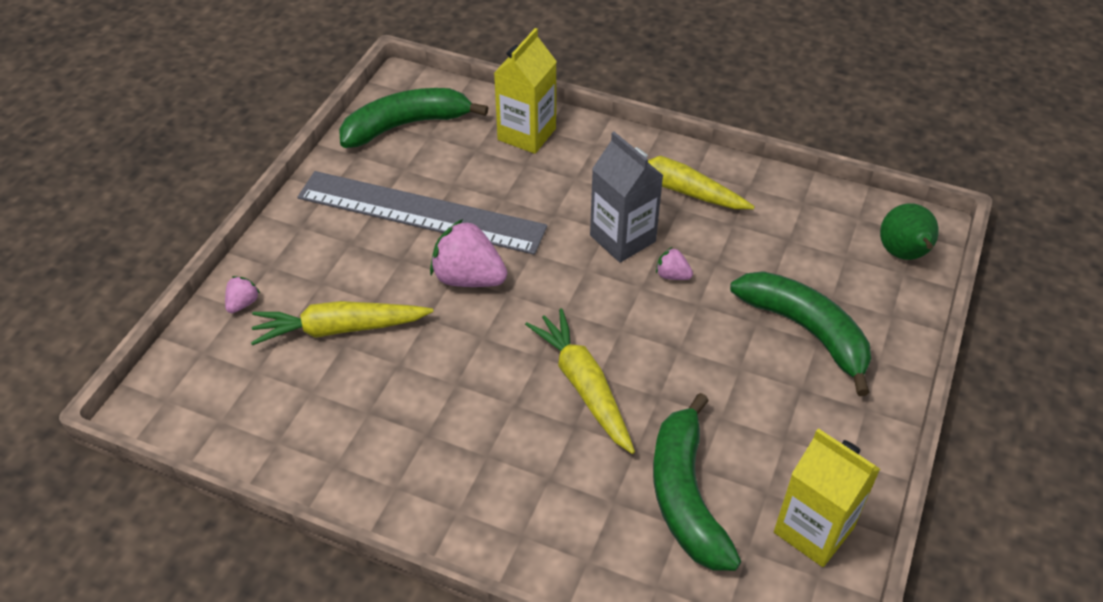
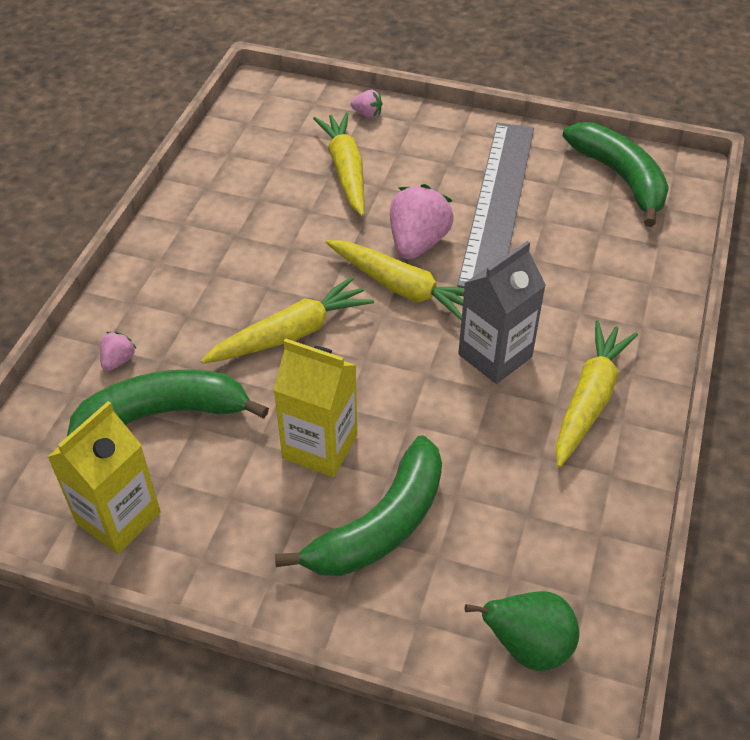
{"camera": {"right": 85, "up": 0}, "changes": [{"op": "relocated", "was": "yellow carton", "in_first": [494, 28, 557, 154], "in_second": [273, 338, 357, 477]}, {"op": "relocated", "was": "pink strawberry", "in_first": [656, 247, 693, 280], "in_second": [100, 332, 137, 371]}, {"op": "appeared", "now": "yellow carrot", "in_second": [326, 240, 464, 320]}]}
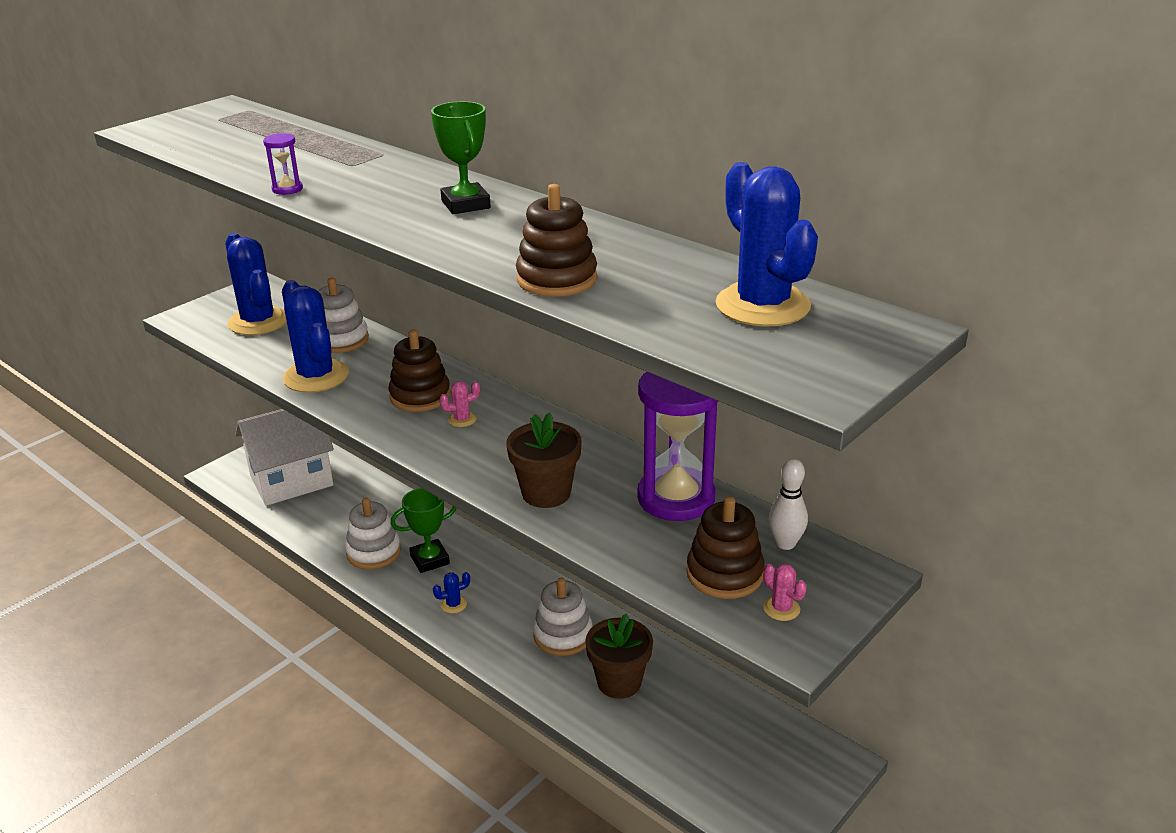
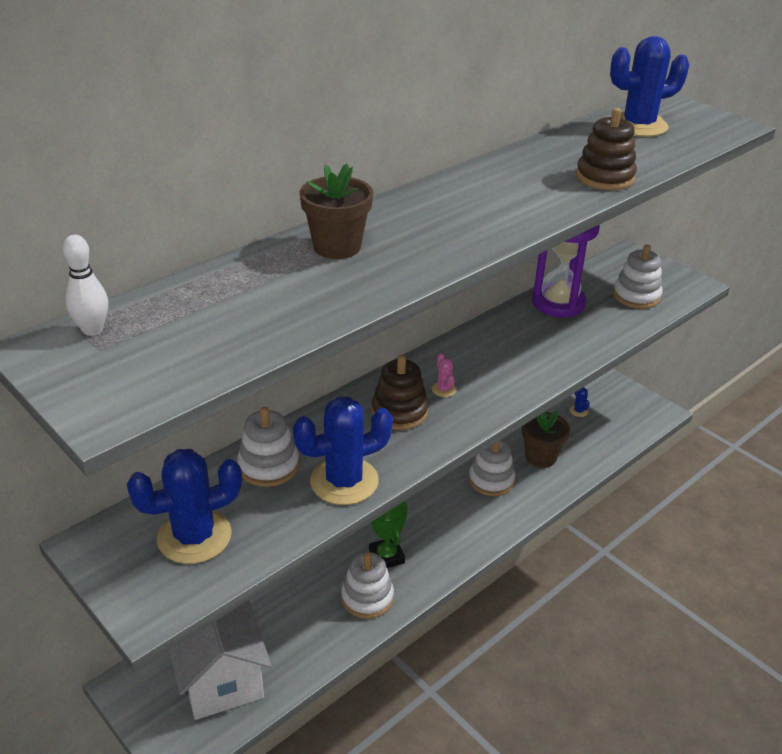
{"camera": {"right": -85, "up": 5}, "changes": [{"op": "missing", "was": "purple hourglass", "in_first": [263, 133, 303, 195]}, {"op": "missing", "was": "green trophy", "in_first": [431, 101, 491, 214]}, {"op": "relocated", "was": "blue cactus", "in_first": [433, 572, 470, 613], "in_second": [569, 388, 590, 417]}, {"op": "relocated", "was": "brown flower pot", "in_first": [507, 412, 582, 508], "in_second": [299, 164, 373, 259]}, {"op": "colour", "was": "brown stacking toy", "now": "white stacking toy", "in_first": [687, 496, 765, 599], "in_second": [613, 245, 662, 309]}, {"op": "missing", "was": "pink cactus", "in_first": [763, 563, 807, 621]}, {"op": "relocated", "was": "white bowling pin", "in_first": [769, 458, 808, 550], "in_second": [63, 235, 108, 336]}]}
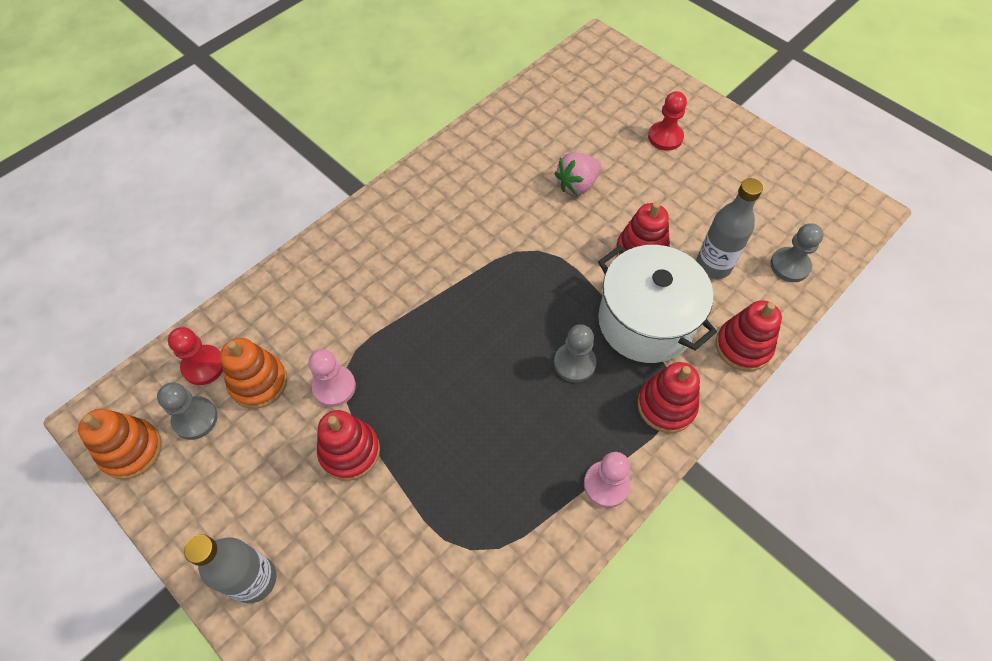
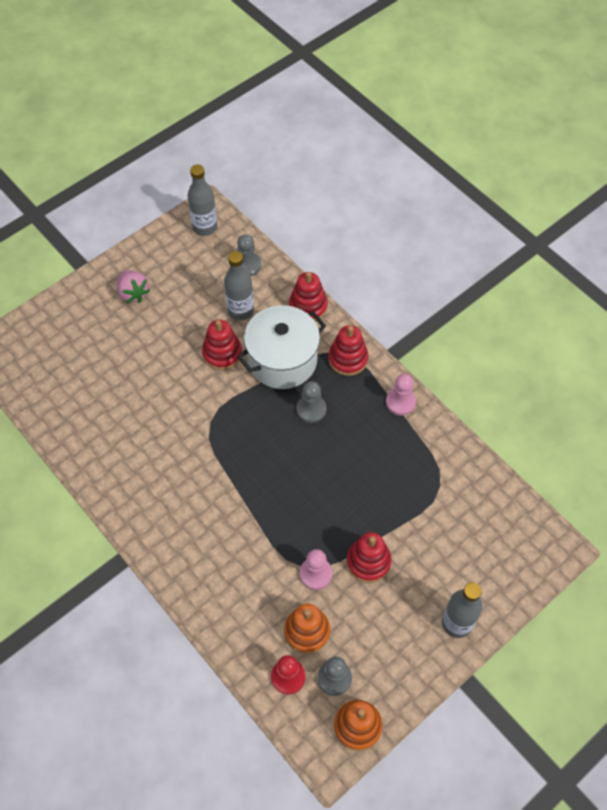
{"camera": {"right": -85, "up": 0}, "changes": [{"op": "relocated", "was": "pink strawberry", "in_first": [554, 152, 601, 195], "in_second": [117, 271, 150, 303]}, {"op": "missing", "was": "red pawn", "in_first": [648, 91, 687, 151]}, {"op": "appeared", "now": "grey bottle", "in_second": [187, 164, 218, 236]}]}
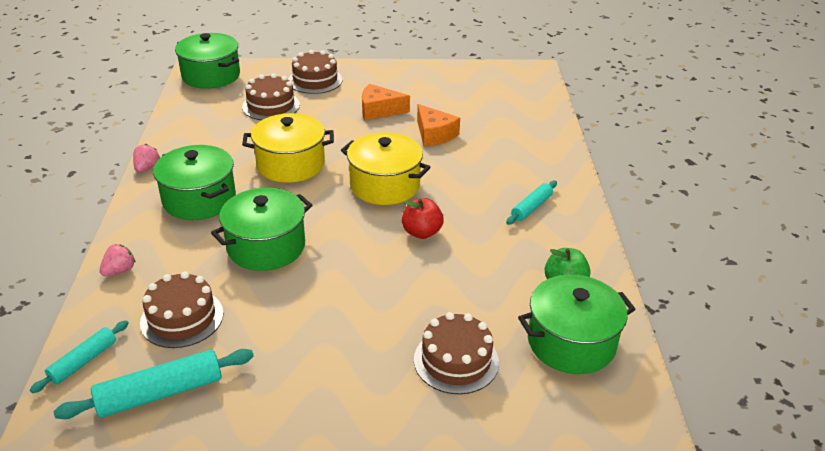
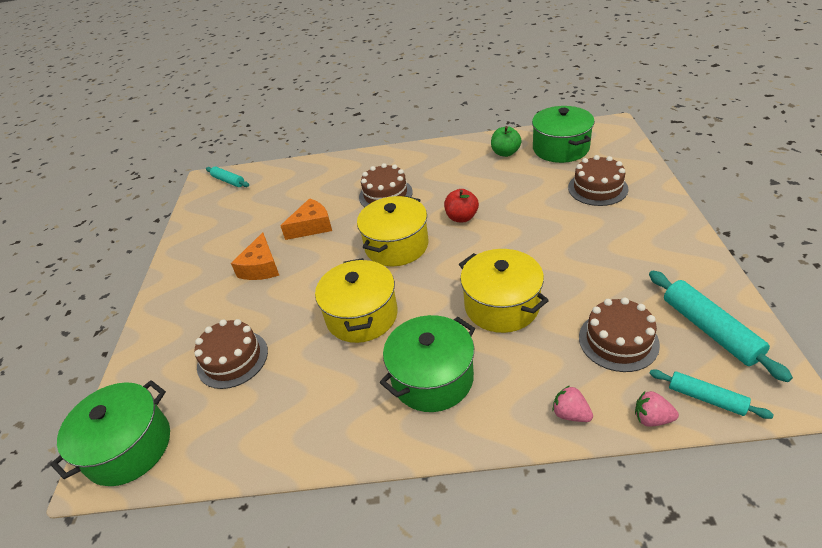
{"camera": {"right": -85, "up": 5}, "changes": [{"op": "relocated", "was": "pink strawberry", "in_first": [133, 144, 160, 172], "in_second": [635, 391, 679, 427]}, {"op": "colour", "was": "green pot", "now": "yellow pot", "in_first": [211, 188, 313, 271], "in_second": [459, 249, 549, 333]}, {"op": "relocated", "was": "brown cake", "in_first": [288, 50, 343, 94], "in_second": [359, 163, 413, 207]}, {"op": "relocated", "was": "turquoise rolling pin", "in_first": [506, 181, 557, 225], "in_second": [206, 167, 249, 187]}]}
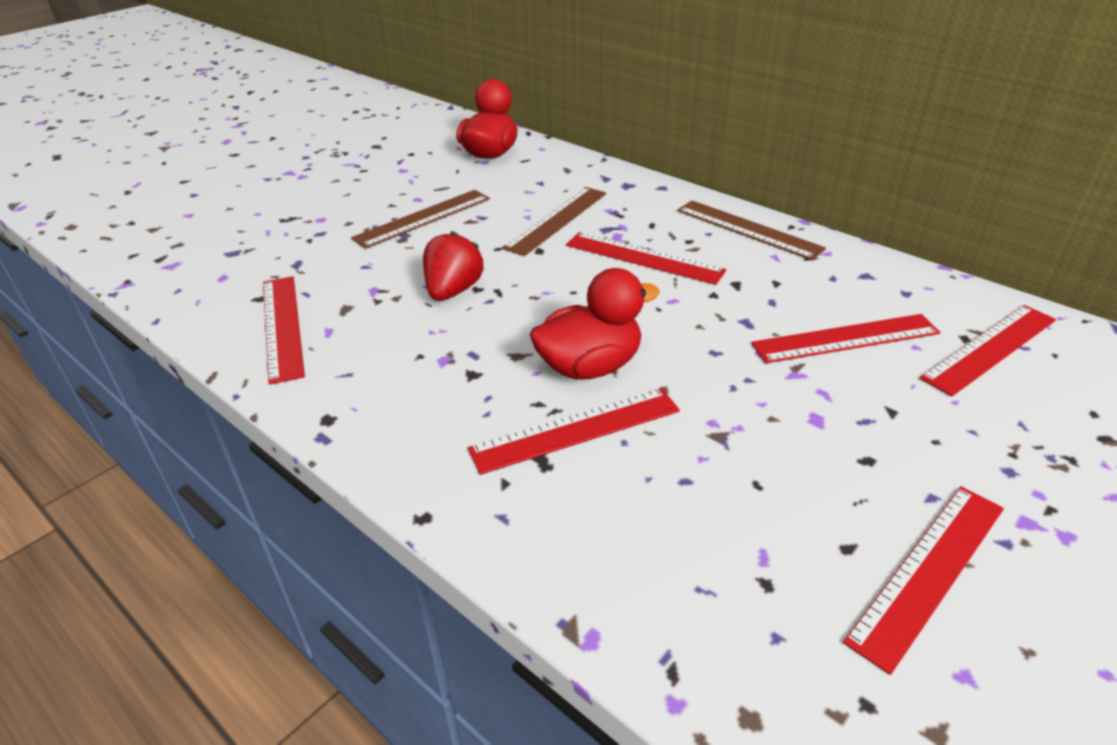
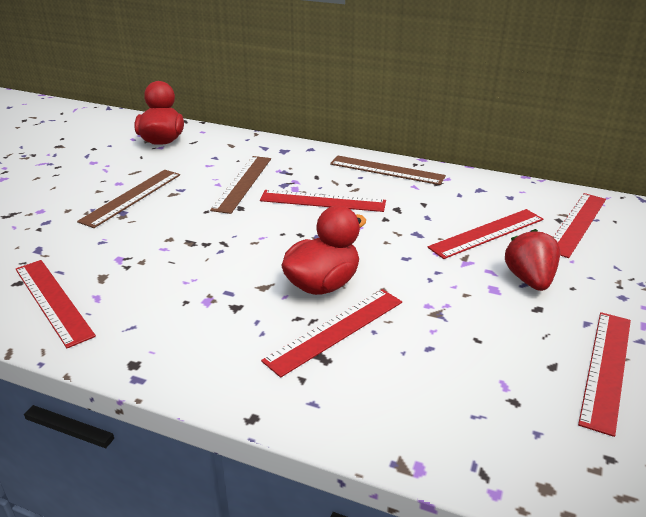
{"camera": {"right": -20, "up": -5}, "changes": [{"op": "relocated", "was": "red strawberry", "in_first": [423, 231, 484, 301], "in_second": [505, 229, 560, 291]}]}
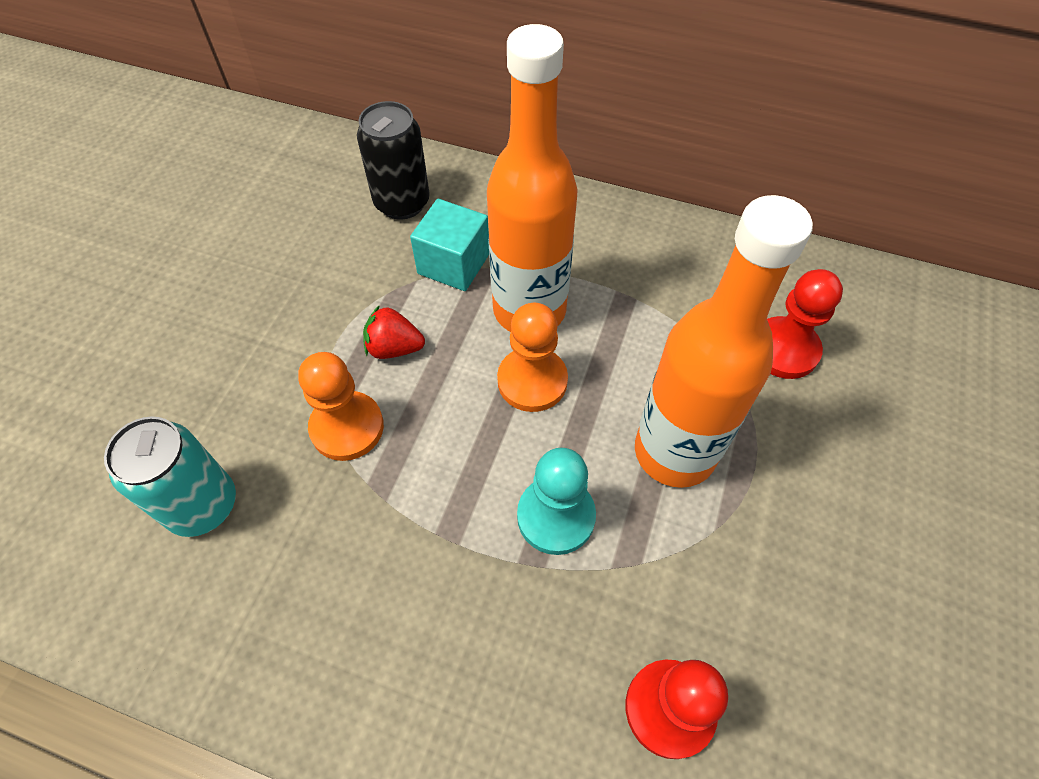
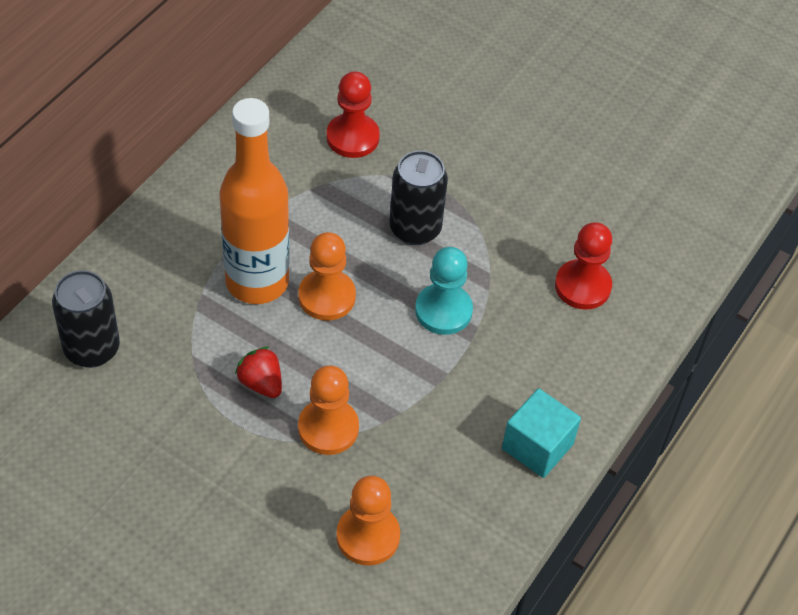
{"camera": {"right": -80, "up": -5}, "changes": [{"op": "exchanged", "was": "turquoise can", "now": "orange pawn", "in_first": [104, 416, 236, 537], "in_second": [336, 476, 400, 566]}, {"op": "spun", "was": "red strawberry", "in_first": [363, 305, 425, 359], "in_second": [235, 346, 282, 398], "clockwise": 120}, {"op": "relocated", "was": "turquoise cube", "in_first": [410, 199, 489, 291], "in_second": [502, 388, 581, 478]}, {"op": "exchanged", "was": "orange bottle", "now": "black can", "in_first": [635, 195, 813, 488], "in_second": [389, 150, 448, 245]}]}
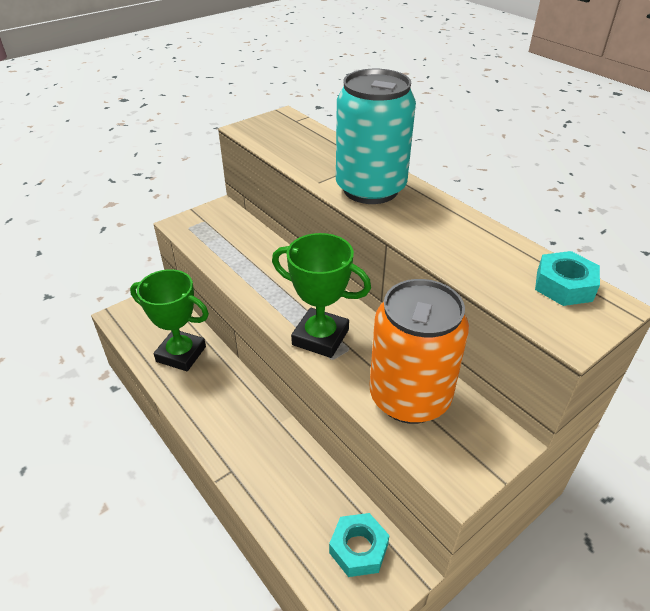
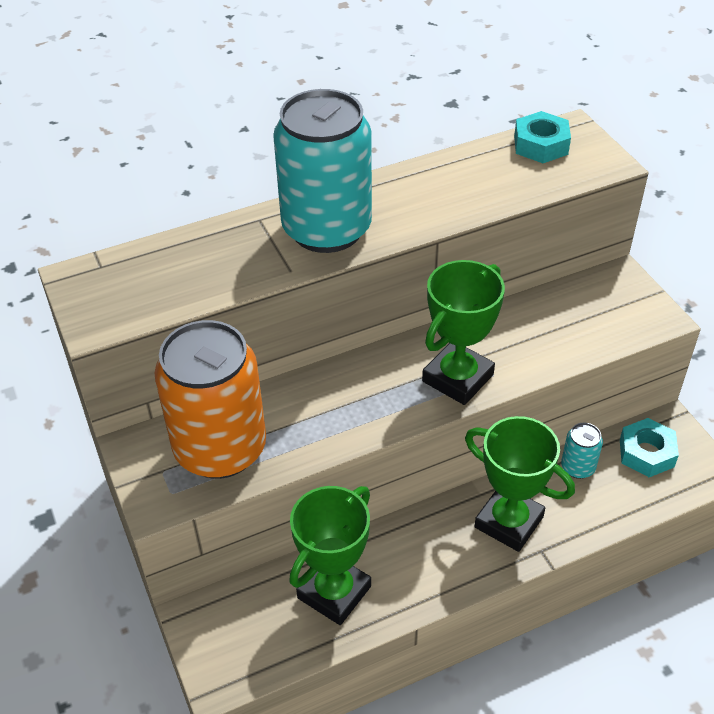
{"camera": {"right": -75, "up": 5}, "changes": [{"op": "relocated", "was": "orange can", "in_first": [369, 279, 469, 424], "in_second": [155, 320, 266, 479]}, {"op": "appeared", "now": "green trophy", "in_second": [465, 416, 575, 552]}, {"op": "appeared", "now": "turquoise can", "in_second": [561, 423, 603, 479]}]}
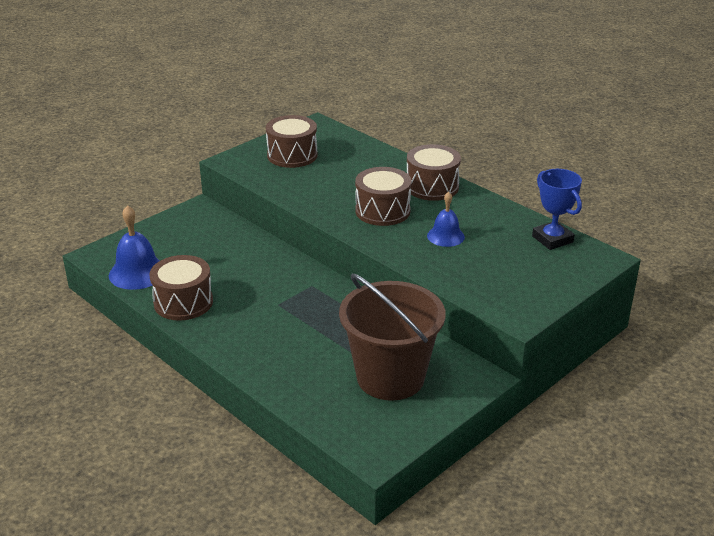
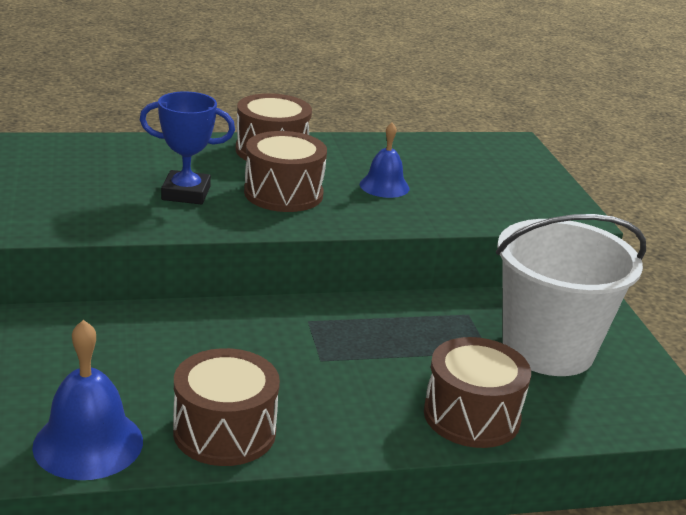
{"camera": {"right": -60, "up": -5}, "changes": [{"op": "relocated", "was": "brown drum", "in_first": [266, 115, 317, 168], "in_second": [424, 337, 531, 448]}, {"op": "colour", "was": "brown bucket", "now": "white bucket", "in_first": [339, 274, 446, 401], "in_second": [496, 214, 646, 376]}, {"op": "relocated", "was": "blue trophy", "in_first": [532, 169, 582, 250], "in_second": [140, 91, 235, 205]}]}
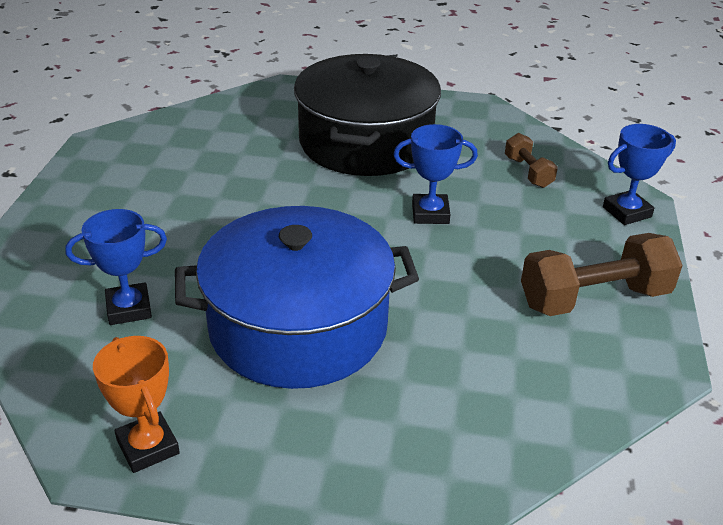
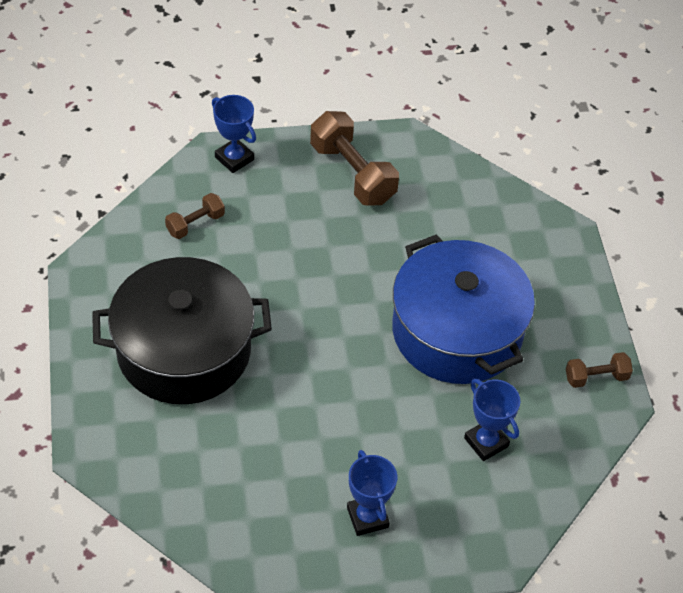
{"camera": {"right": -110, "up": 15}, "changes": [{"op": "exchanged", "was": "orange trophy", "now": "brown dumbbell", "in_first": [93, 336, 180, 473], "in_second": [566, 352, 633, 388]}, {"op": "relocated", "was": "blue trophy", "in_first": [393, 124, 478, 224], "in_second": [347, 450, 397, 536]}]}
